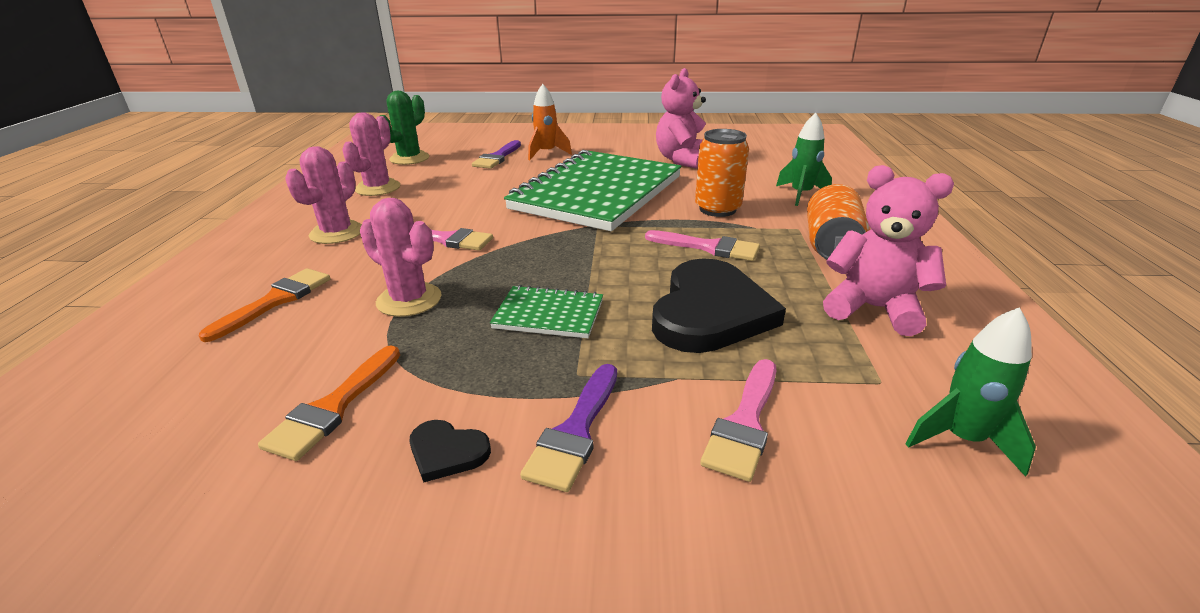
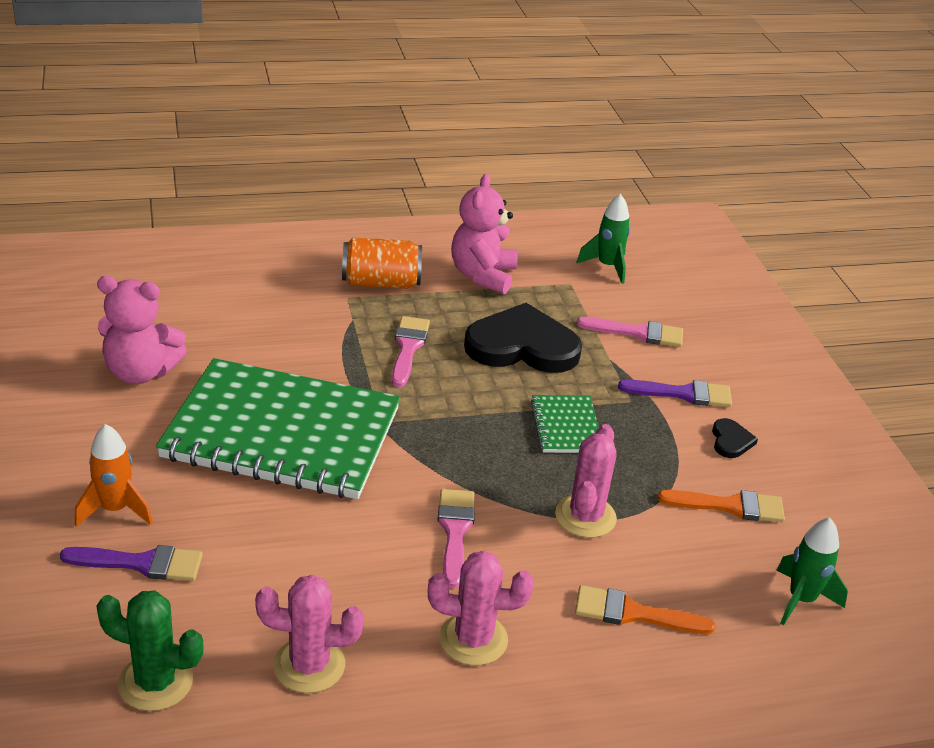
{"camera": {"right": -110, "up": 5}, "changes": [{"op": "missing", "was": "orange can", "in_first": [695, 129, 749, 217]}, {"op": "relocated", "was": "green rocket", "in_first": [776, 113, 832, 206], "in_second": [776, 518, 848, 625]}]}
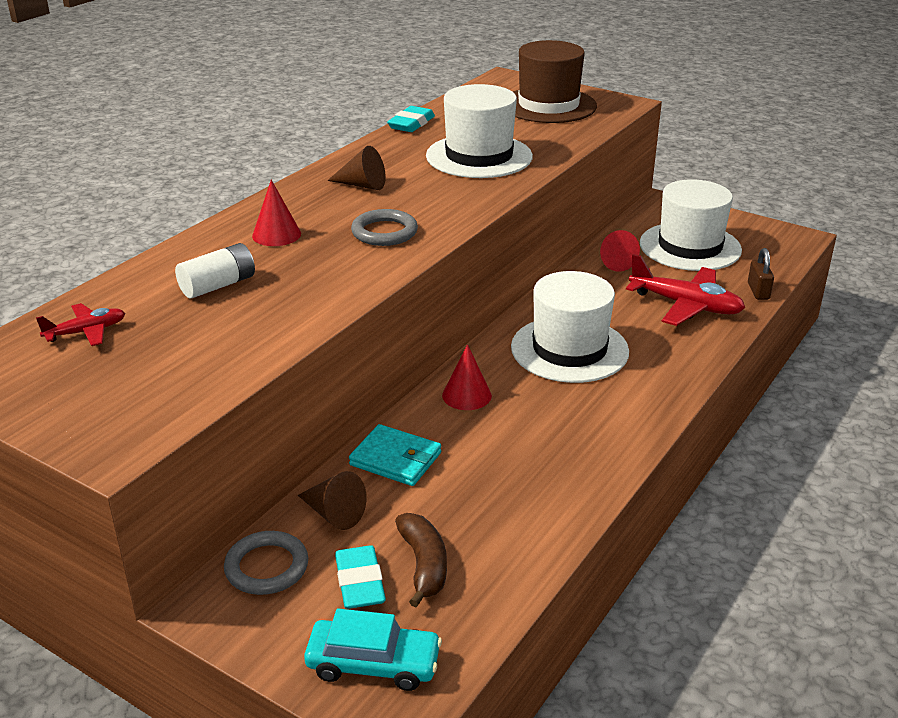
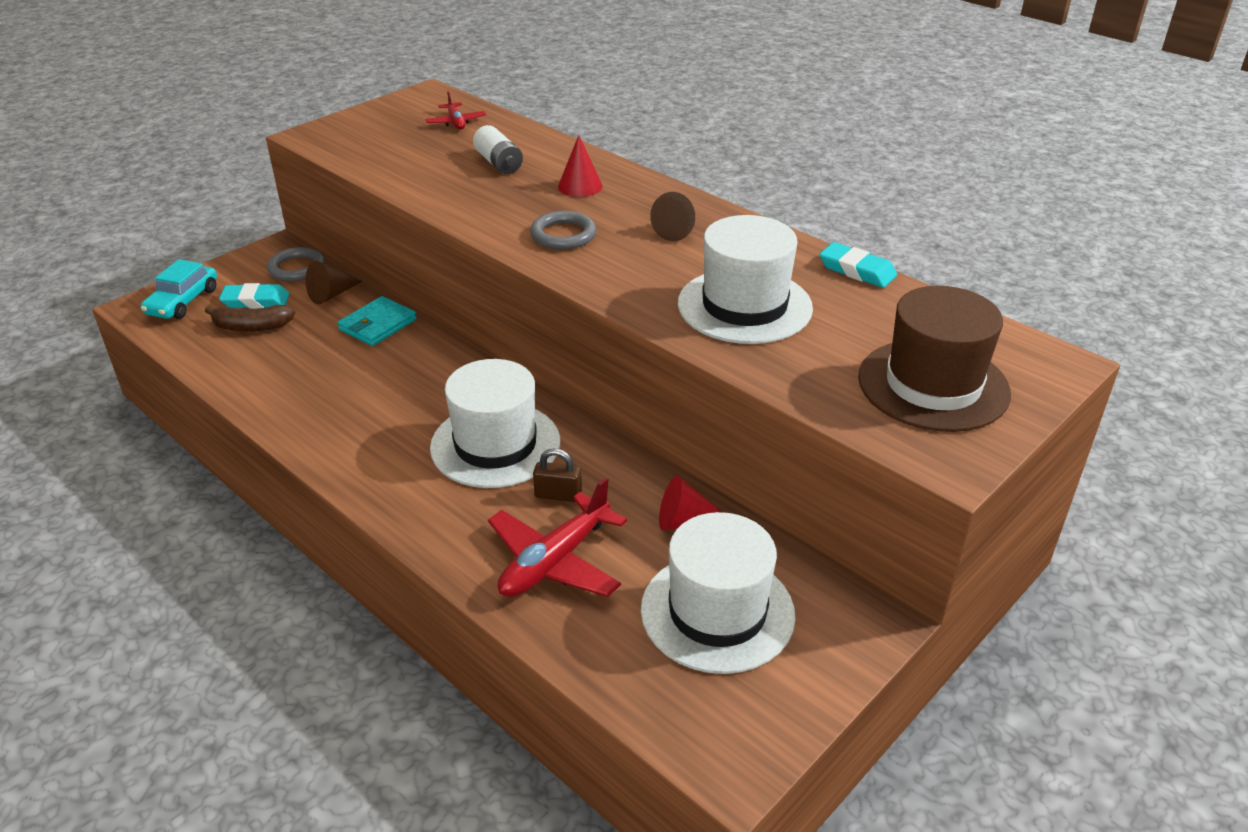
{"camera": {"right": 100, "up": 5}, "changes": [{"op": "missing", "was": "red cone", "in_first": [442, 344, 492, 410]}, {"op": "relocated", "was": "brown padlock", "in_first": [748, 248, 774, 300], "in_second": [533, 448, 582, 502]}]}
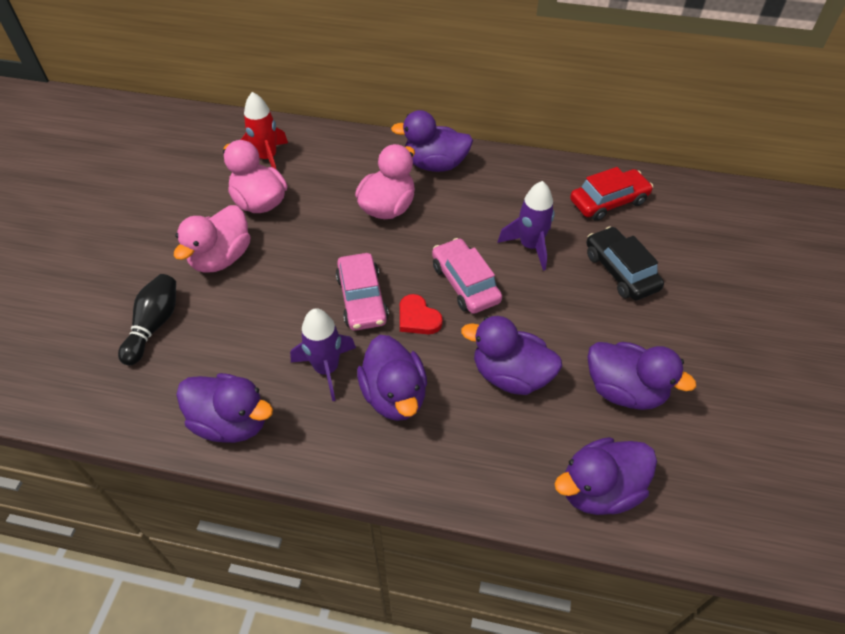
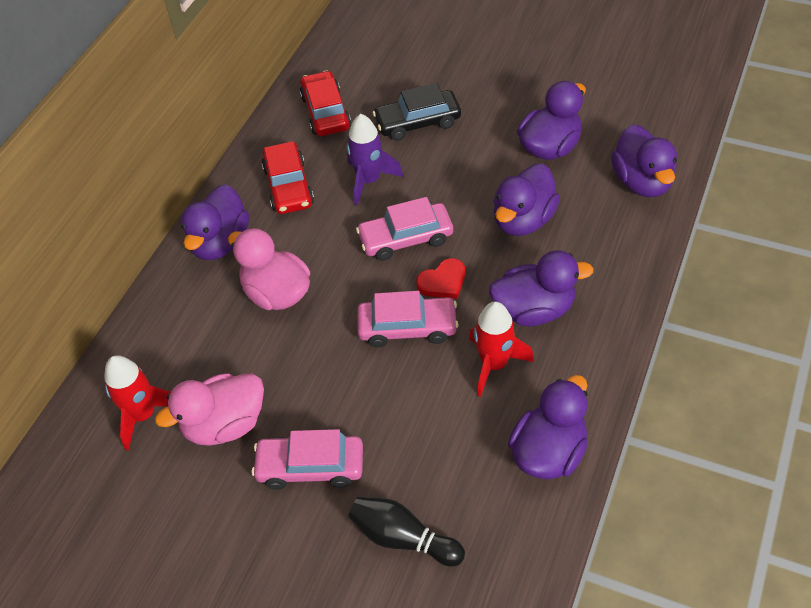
{"camera": {"right": -75, "up": 0}, "changes": [{"op": "exchanged", "was": "pink duck", "now": "pink car", "in_first": [174, 205, 250, 273], "in_second": [251, 429, 363, 490]}, {"op": "colour", "was": "purple rocket", "now": "red rocket", "in_first": [290, 308, 356, 401], "in_second": [469, 302, 534, 397]}, {"op": "appeared", "now": "red car", "in_second": [262, 141, 314, 214]}]}
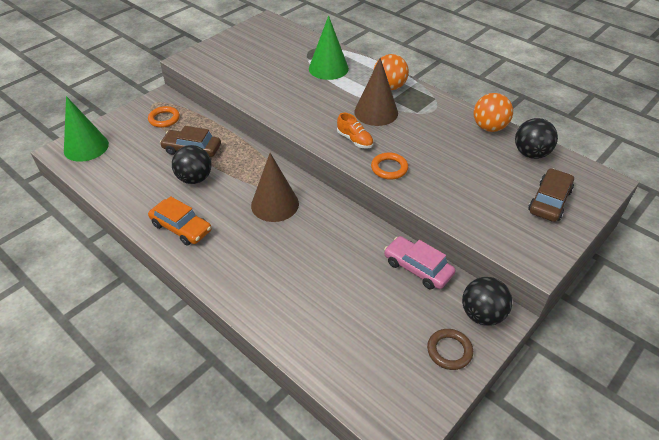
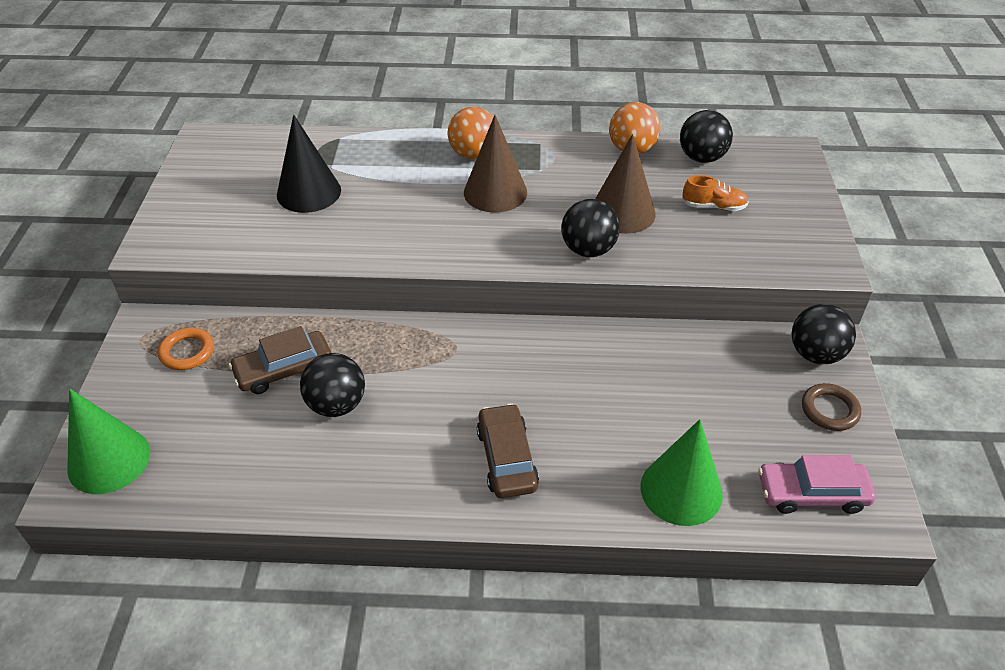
{"camera": {"right": -40, "up": 0}, "changes": [{"op": "missing", "was": "orange car", "in_first": [148, 196, 212, 245]}, {"op": "relocated", "was": "brown cone", "in_first": [251, 153, 299, 222], "in_second": [595, 134, 656, 234]}, {"op": "relocated", "was": "green cone", "in_first": [309, 16, 349, 80], "in_second": [640, 419, 723, 526]}, {"op": "relocated", "was": "orange shoe", "in_first": [337, 113, 374, 148], "in_second": [682, 175, 749, 211]}, {"op": "exchanged", "was": "orange ring", "now": "black ball", "in_first": [371, 153, 408, 180], "in_second": [561, 199, 620, 257]}, {"op": "relocated", "was": "pink car", "in_first": [384, 236, 456, 290], "in_second": [758, 455, 876, 514]}, {"op": "relocated", "was": "brown car", "in_first": [528, 168, 574, 222], "in_second": [477, 403, 539, 498]}, {"op": "appeared", "now": "black cone", "in_second": [277, 115, 341, 213]}]}
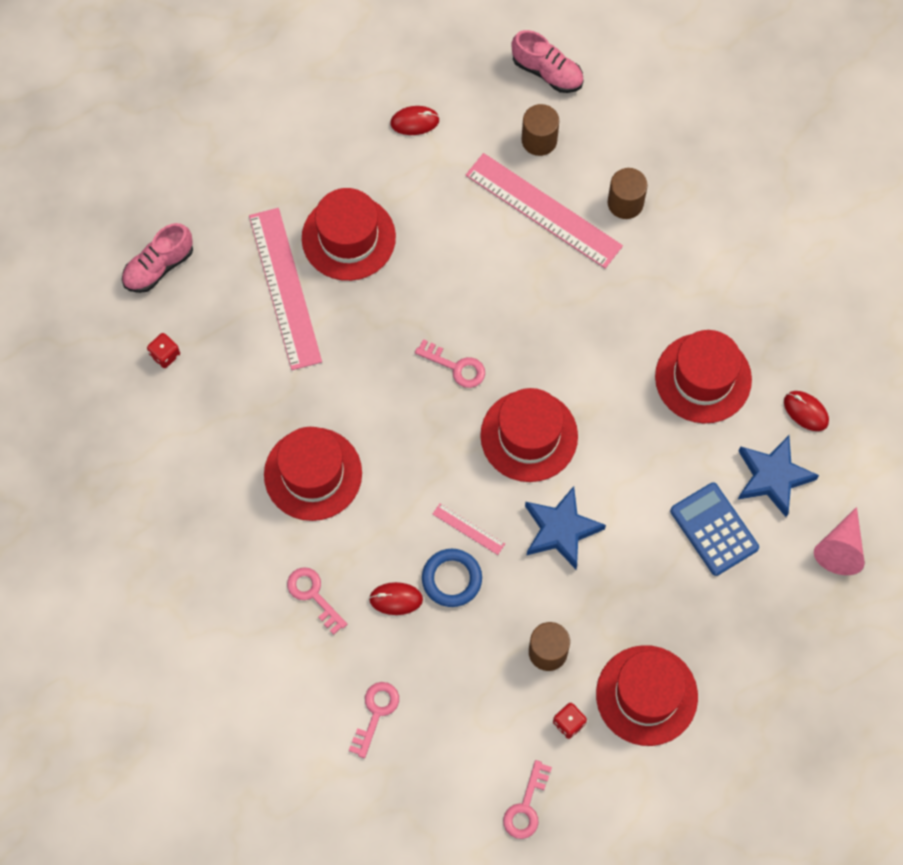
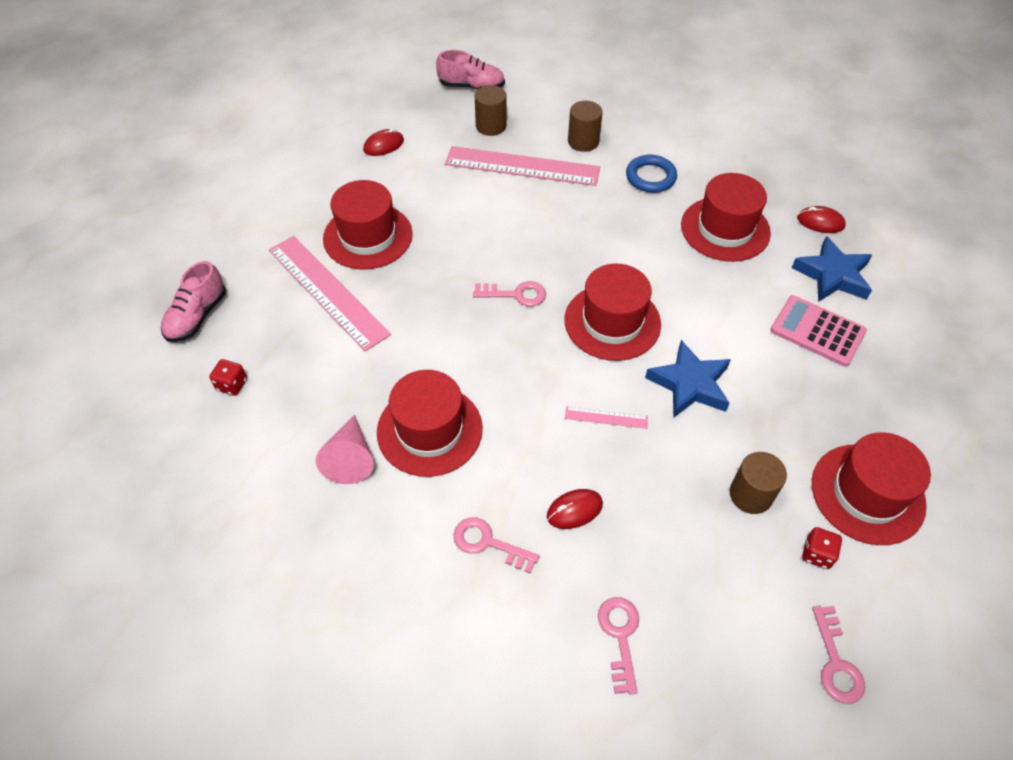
{"camera": {"right": -25, "up": -15}, "changes": [{"op": "relocated", "was": "blue ring", "in_first": [422, 549, 482, 607], "in_second": [626, 155, 677, 193]}, {"op": "colour", "was": "blue calculator", "now": "pink calculator", "in_first": [670, 482, 759, 576], "in_second": [771, 295, 867, 367]}, {"op": "relocated", "was": "pink cone", "in_first": [814, 507, 865, 575], "in_second": [316, 414, 374, 484]}]}
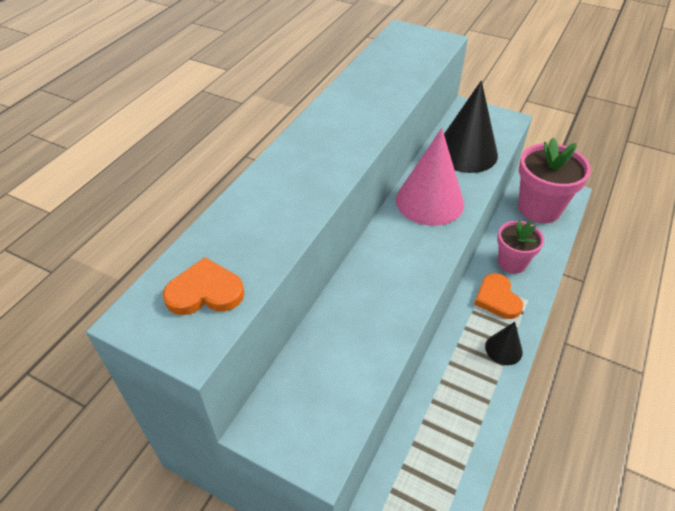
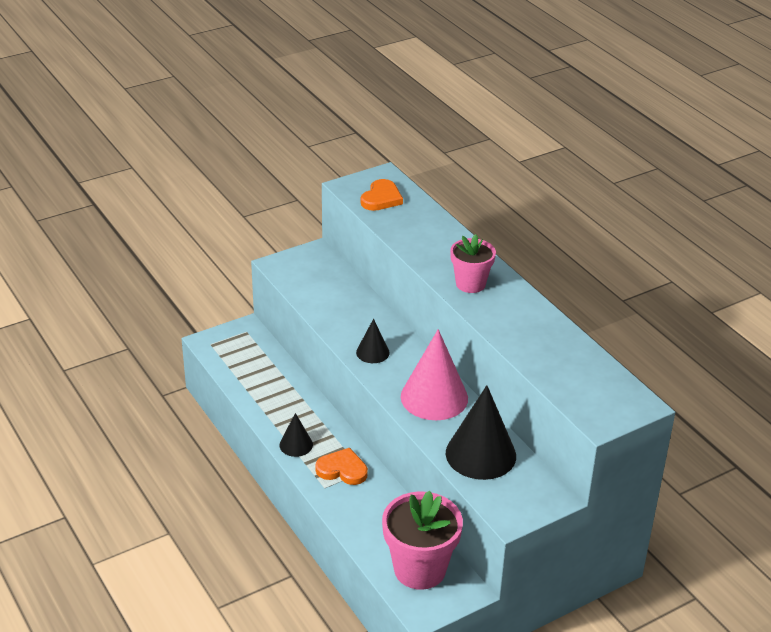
{"camera": {"right": 120, "up": -10}, "changes": [{"op": "relocated", "was": "pink flower pot", "in_first": [497, 221, 544, 274], "in_second": [450, 234, 496, 293]}, {"op": "appeared", "now": "black cone", "in_second": [356, 319, 390, 363]}]}
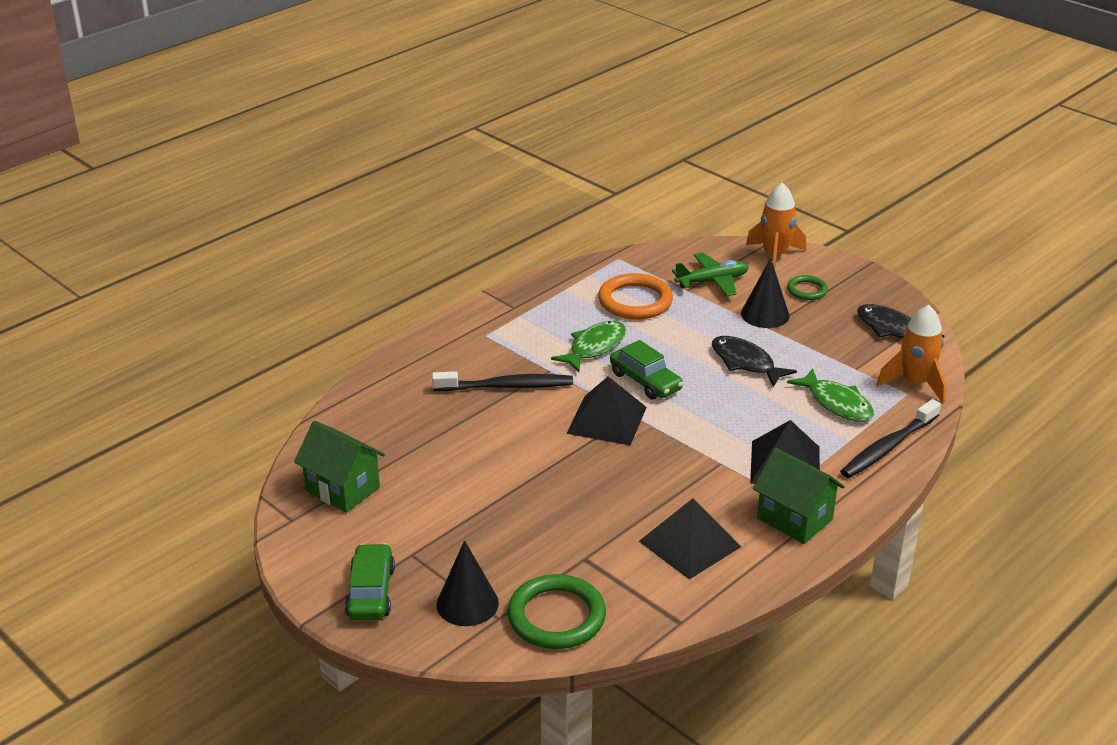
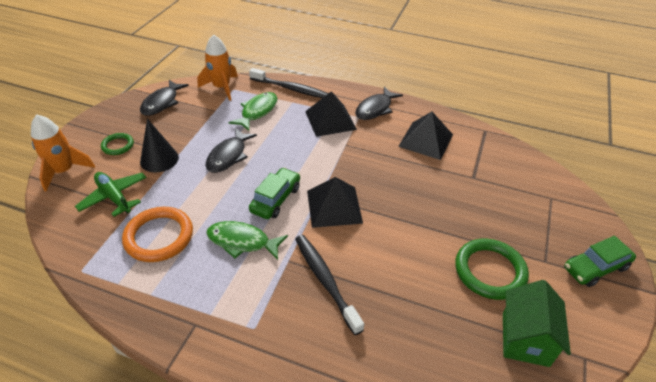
{"camera": {"right": -115, "up": 10}, "changes": [{"op": "missing", "was": "black cone", "in_first": [436, 540, 499, 626]}, {"op": "relocated", "was": "green ring", "in_first": [507, 574, 606, 649], "in_second": [455, 239, 529, 300]}, {"op": "exchanged", "was": "green house", "now": "black fish", "in_first": [753, 448, 845, 544], "in_second": [355, 87, 403, 120]}]}
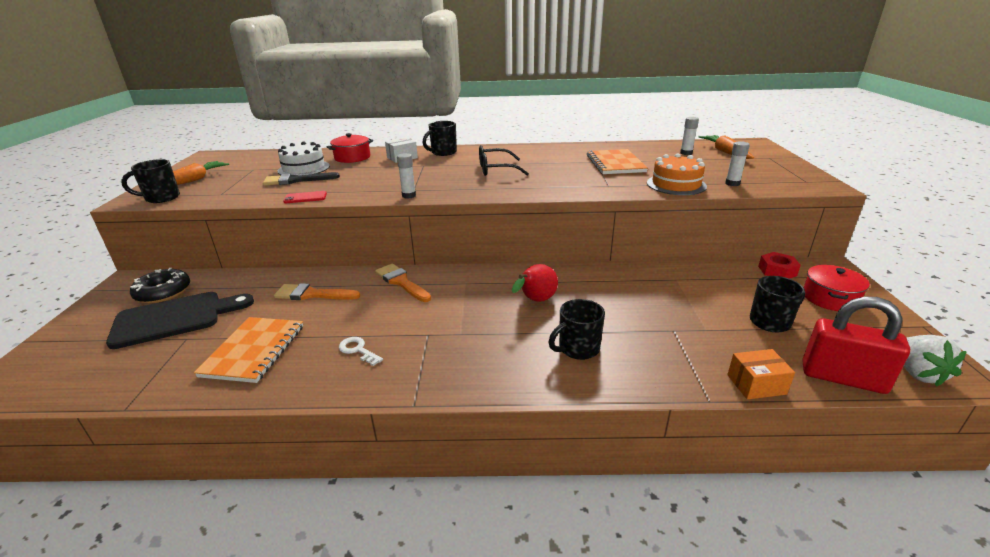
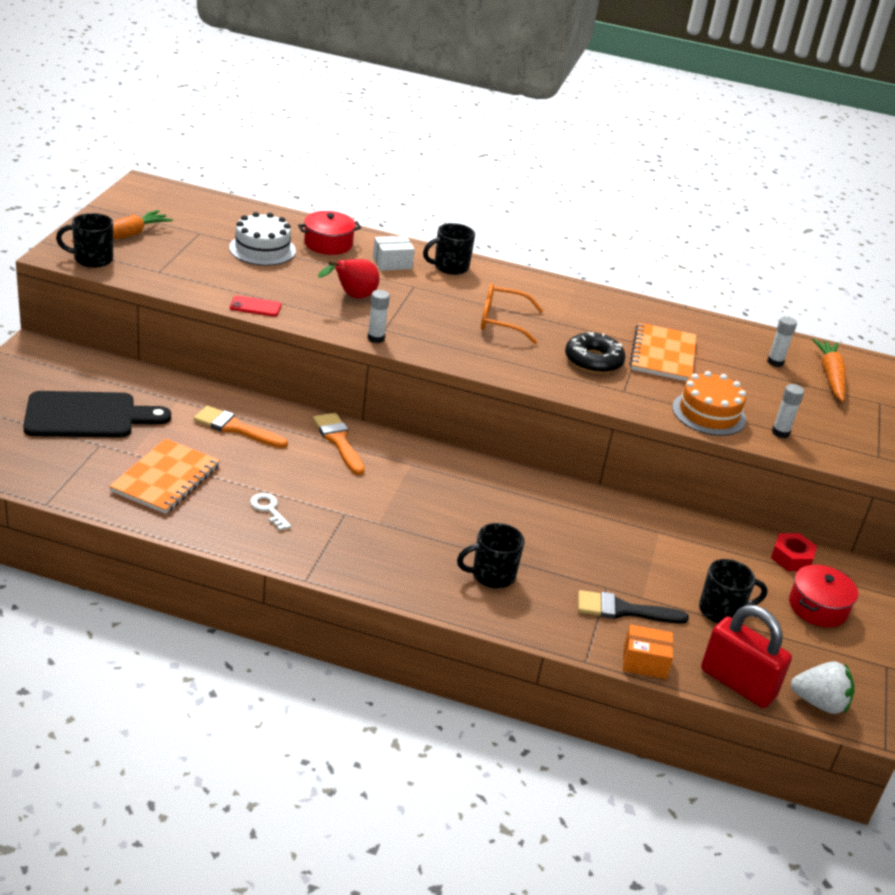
{"camera": {"right": 10, "up": 5}, "changes": [{"op": "relocated", "was": "black donut", "in_first": [130, 268, 190, 303], "in_second": [565, 332, 626, 374]}, {"op": "relocated", "was": "black brush", "in_first": [263, 172, 340, 186], "in_second": [578, 590, 689, 624]}, {"op": "colour", "was": "black glasses", "now": "orange glasses", "in_first": [479, 145, 529, 176], "in_second": [481, 283, 543, 344]}, {"op": "relocated", "was": "red pear", "in_first": [512, 264, 558, 302], "in_second": [318, 259, 379, 299]}, {"op": "spun", "was": "white strawberry", "in_first": [904, 335, 967, 387], "in_second": [791, 661, 855, 714], "clockwise": -90}]}
